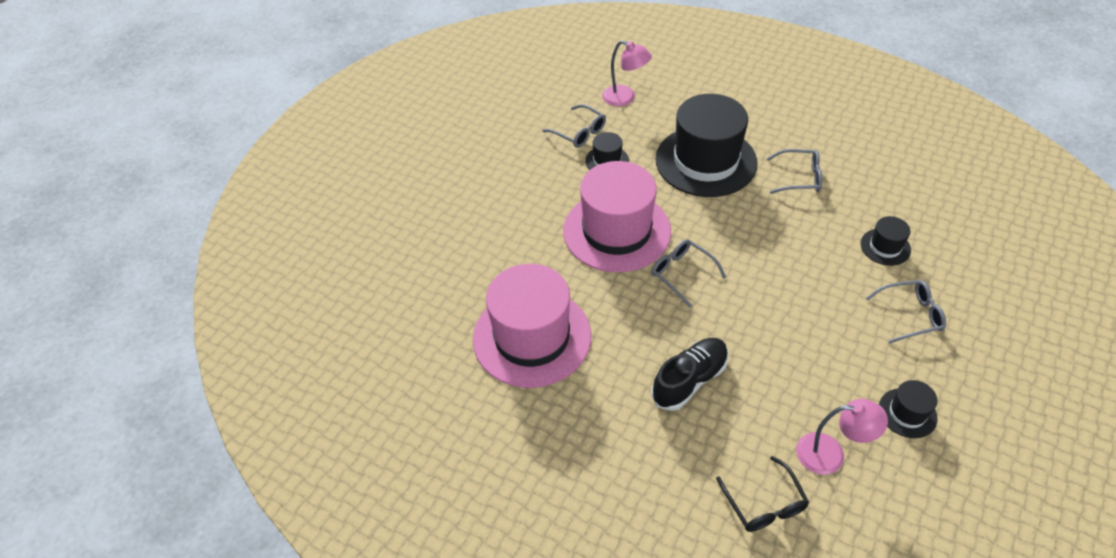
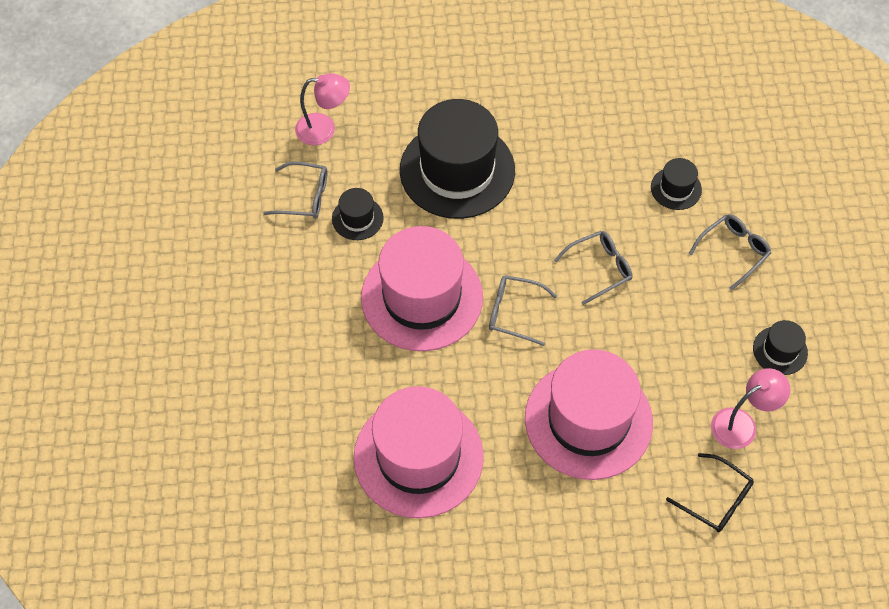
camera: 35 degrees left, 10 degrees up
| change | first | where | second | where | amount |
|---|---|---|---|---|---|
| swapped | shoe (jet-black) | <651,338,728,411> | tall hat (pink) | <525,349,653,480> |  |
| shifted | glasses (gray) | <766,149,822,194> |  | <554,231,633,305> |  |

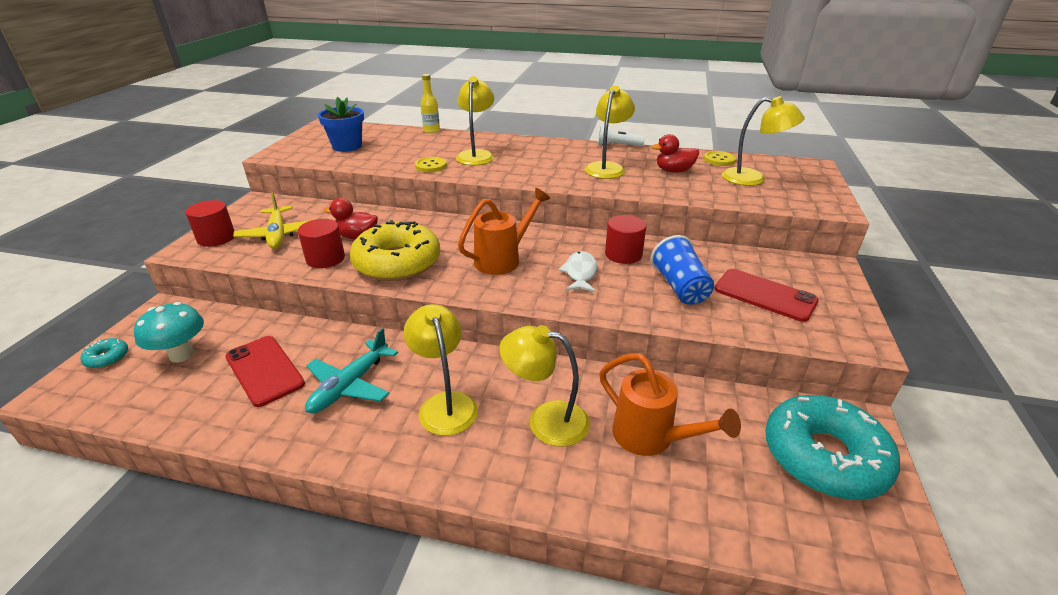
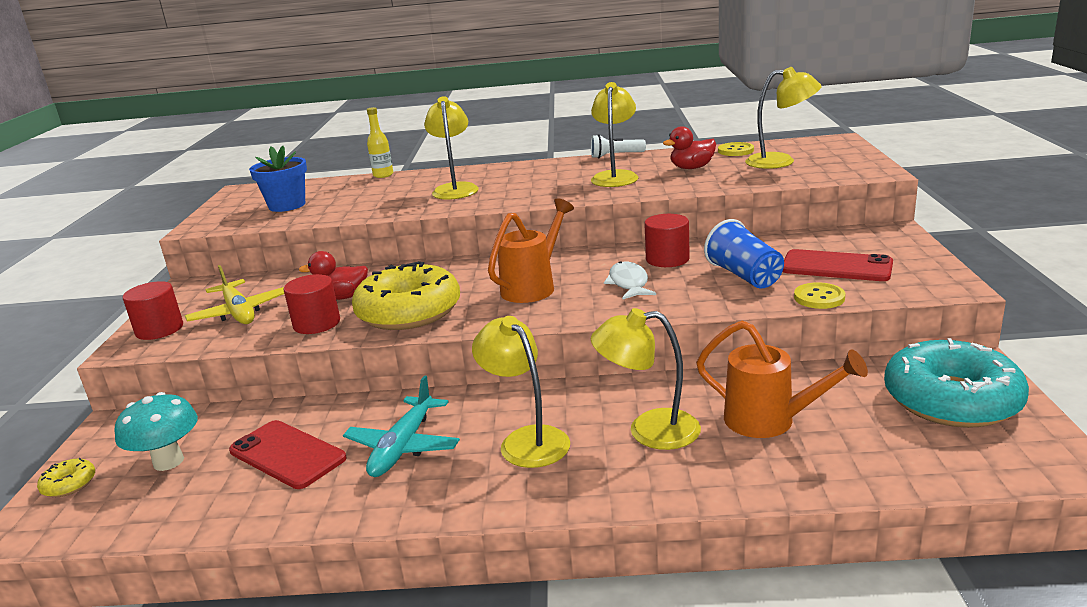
camera: 10 degrees left, 10 degrees down
| change | first | where | second | where | amount |
|---|---|---|---|---|---|
| repainted | glazed donut (turquoise) | <80,338,128,369> | glazed donut (golden) | <37,458,95,497> |  |
| shifted | sewing button (golden) | <415,157,447,172> |  | <794,282,845,309> |  |

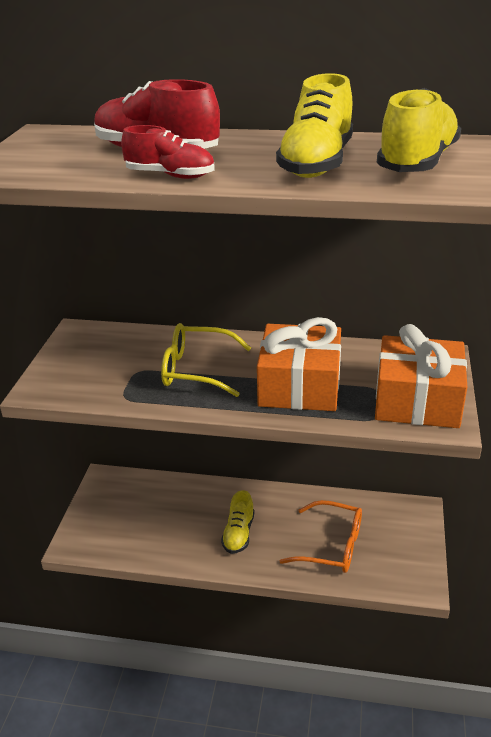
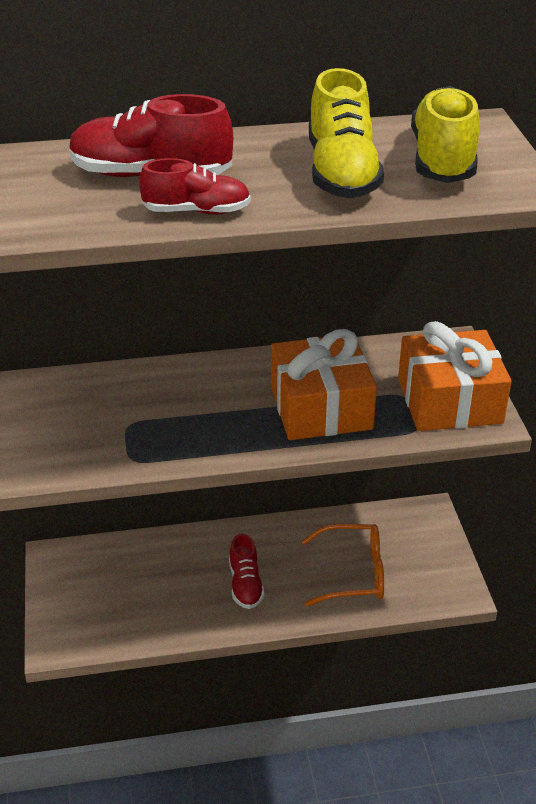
camera: 20 degrees left, 5 degrees up
| change | first | where | second | where | amount |
|---|---|---|---|---|---|
| gone | glasses (golden) | <161,323,251,397> |  |  |  |
| repainted | shoe (golden) | <221,490,254,554> | shoe (red) | <229,534,265,609> |  |

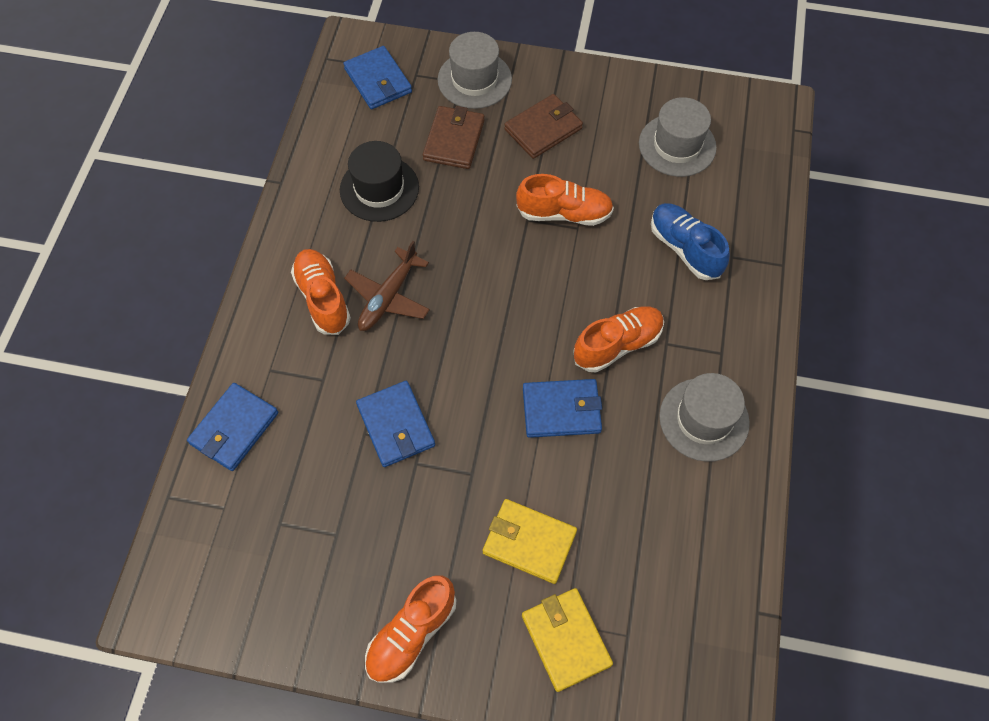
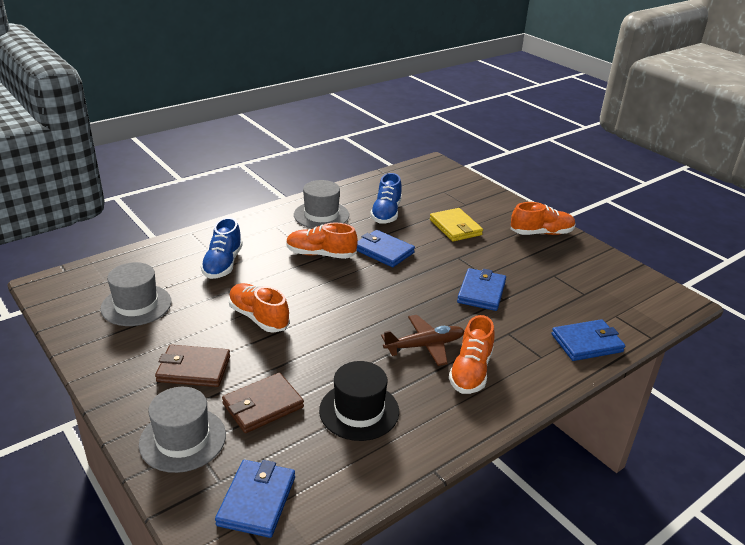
camera: 140 degrees left, 30 degrees down
| change | first | where | second | where | amount |
|---|---|---|---|---|---|
| gone | wallet (golden) | <522,588,613,692> |  |  |  |
| new |  |  | shoe (royal blue) | <370,173,402,224> |  |

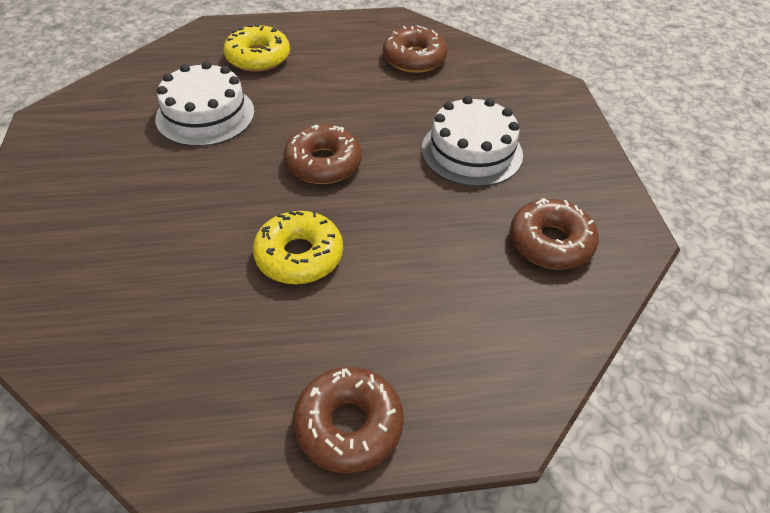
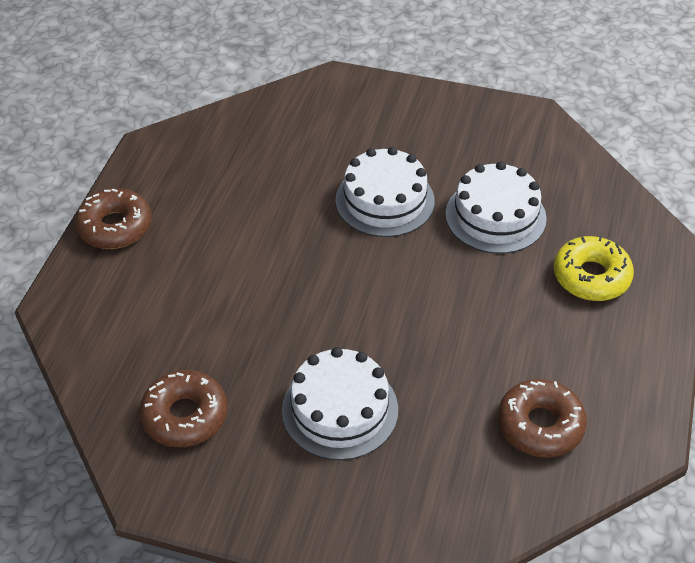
camera: 115 degrees right, 0 degrees up
| change | first | where | second | where | amount |
|---|---|---|---|---|---|
| gone | glazed donut (golden) | <253,211,343,284> |  |  |  |
| gone | glazed donut (brown) | <283,125,362,184> |  |  |  |
| new |  |  | cake (snow-white) | <335,147,435,237> |  |

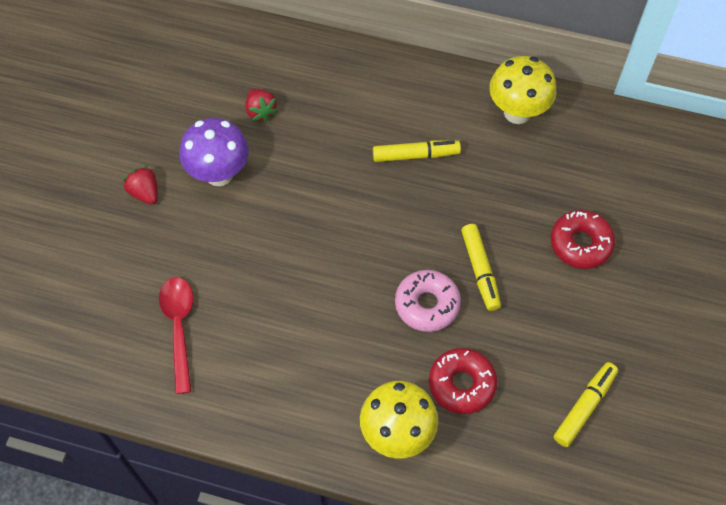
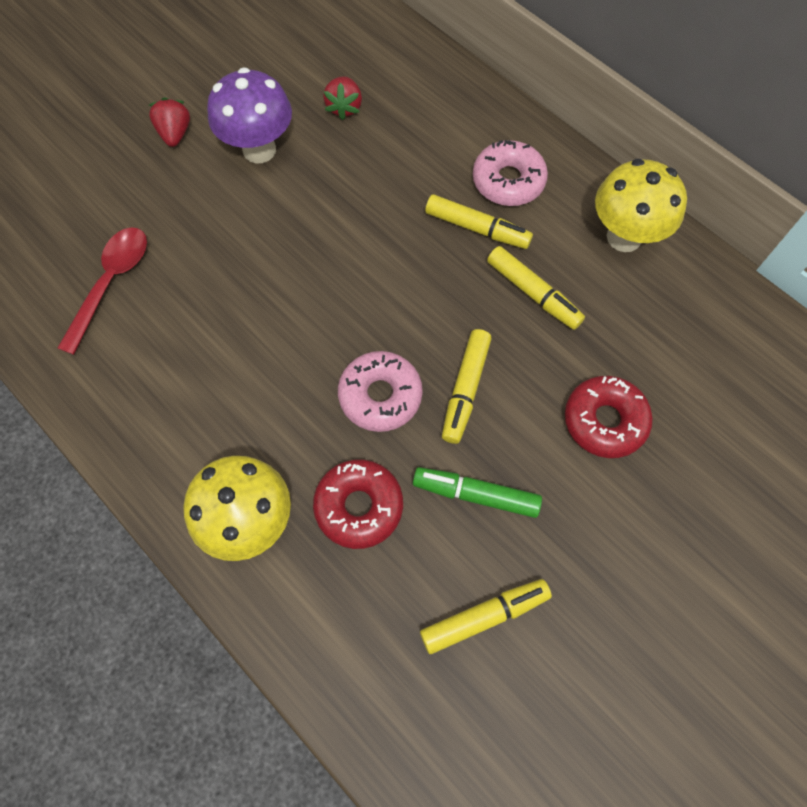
camera: 30 degrees right, 5 degrees up
| change | first | where | second | where | amount |
|---|---|---|---|---|---|
| new |  |  | marker (emerald) | <413,467,542,518> |  |
| new |  |  | glazed donut (pink) | <473,140,548,206> |  |
| new |  |  | marker (golden) | <487,246,585,330> |  |

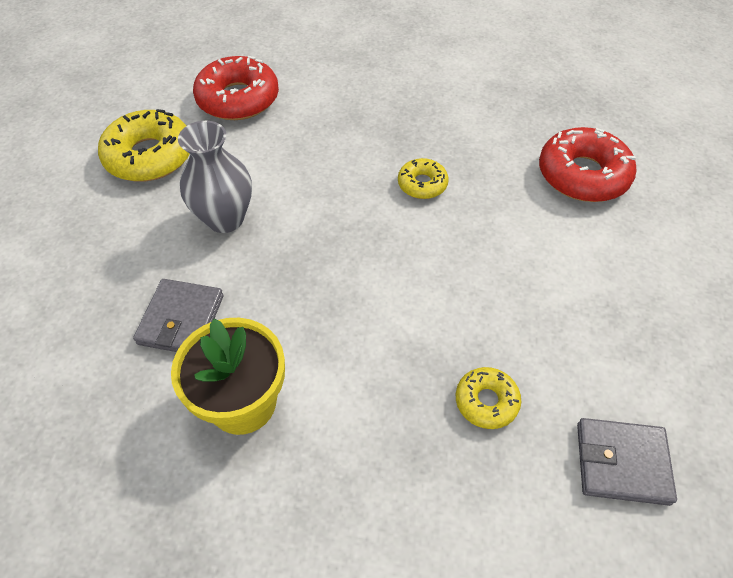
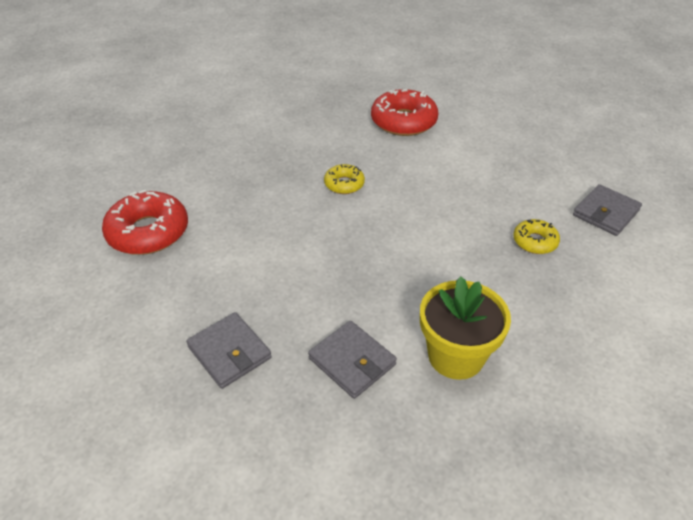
camera: 55 degrees left, 10 degrees down
| change | first | where | second | where | amount |
|---|---|---|---|---|---|
| gone | glazed donut (golden) | <98,109,190,181> |  |  |  |
| gone | flower vase (gray) | <178,121,252,233> |  |  |  |
| new |  |  | wallet (gray) | <186,312,272,389> |  |

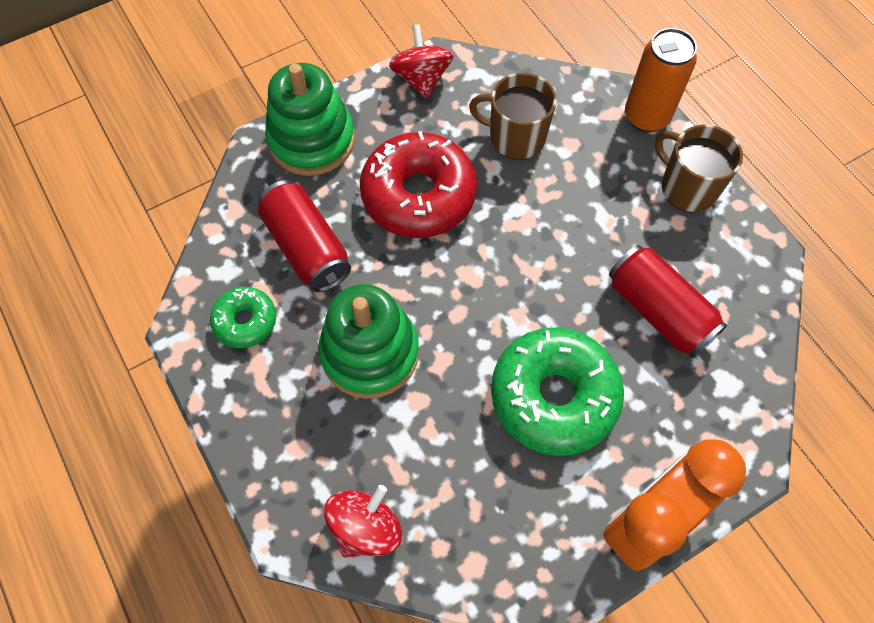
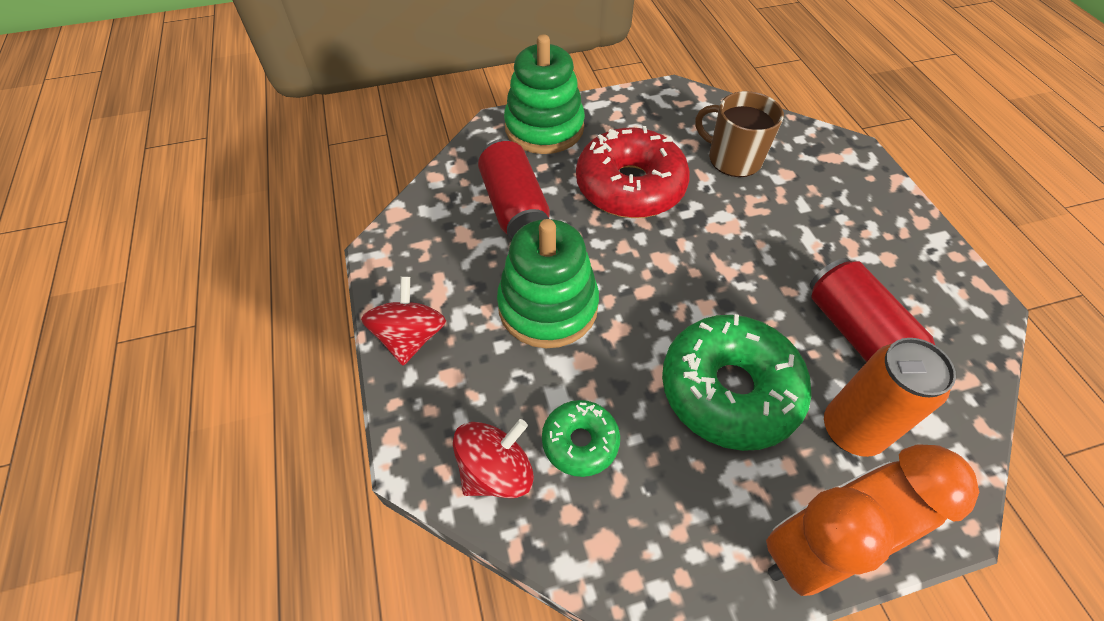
camera: 15 degrees right, 10 degrees down
| change | first | where | second | where | amount |
|---|---|---|---|---|---|
| shifted | glazed donut (emerald) | <210,287,276,348> |  | <542,400,620,477> |  |
| shifted | toy top (red) | <389,24,454,99> |  | <361,276,446,366> |  |
| shifted | soda can (bright orange) | <625,28,697,132> |  | <824,338,956,457> |  |
| gone | coffee mug (brown) | <655,125,743,212> |  |  |  |

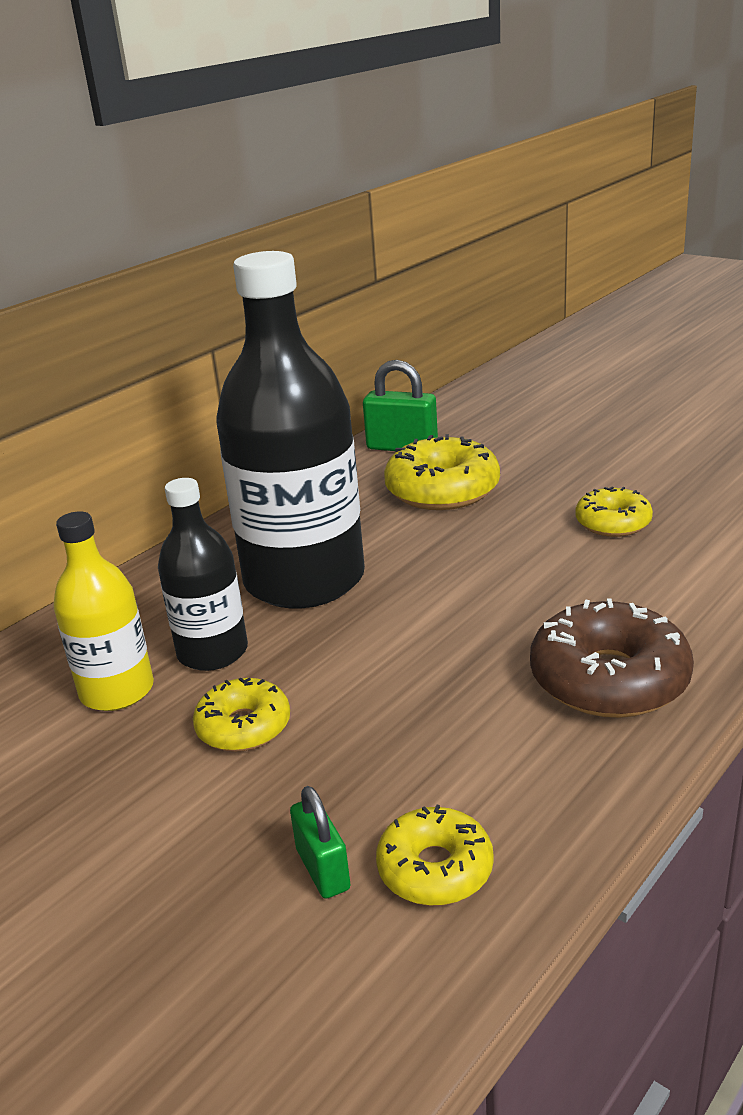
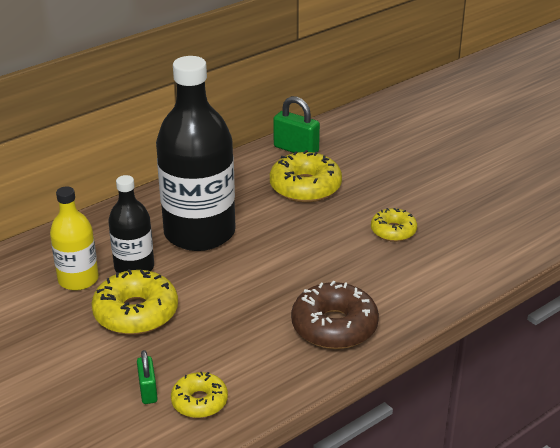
camera: 10 degrees right, 5 degrees up
| change | first | where | second | where | amount |
|---|---|---|---|---|---|
| scaled | glazed donut (golden) | <193,678,290,752> |  | <91,269,178,335> | x1.67 |

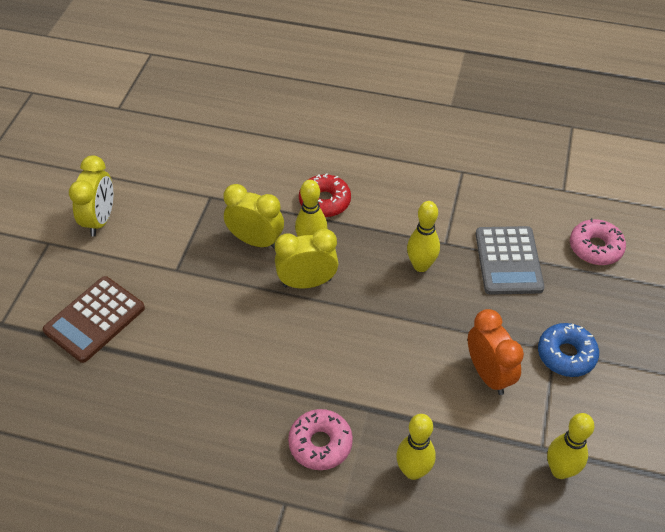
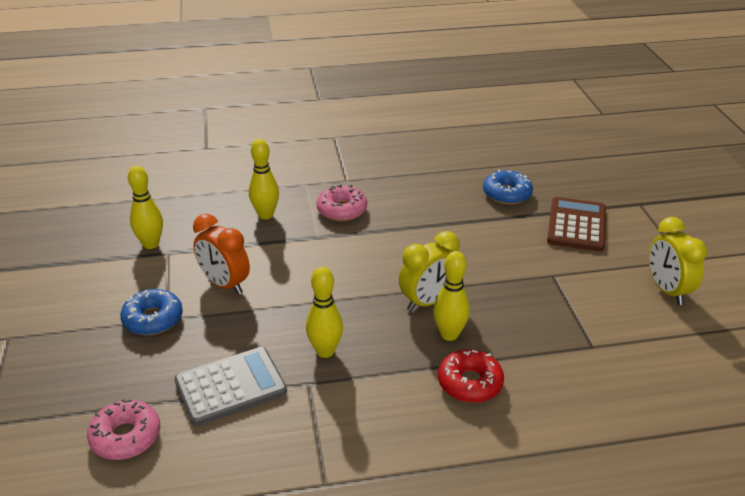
camera: 155 degrees right, 15 degrees down
| change | first | where | second | where | amount |
|---|---|---|---|---|---|
| gone | bedside clock (golden) | <224,184,284,249> |  |  |  |
| rotated | adding machine (gray) | <476,226,545,295> |  | <174,347,287,426> | 90 degrees clockwise |
| new |  |  | glazed donut (royal blue) | <483,169,533,205> |  |

